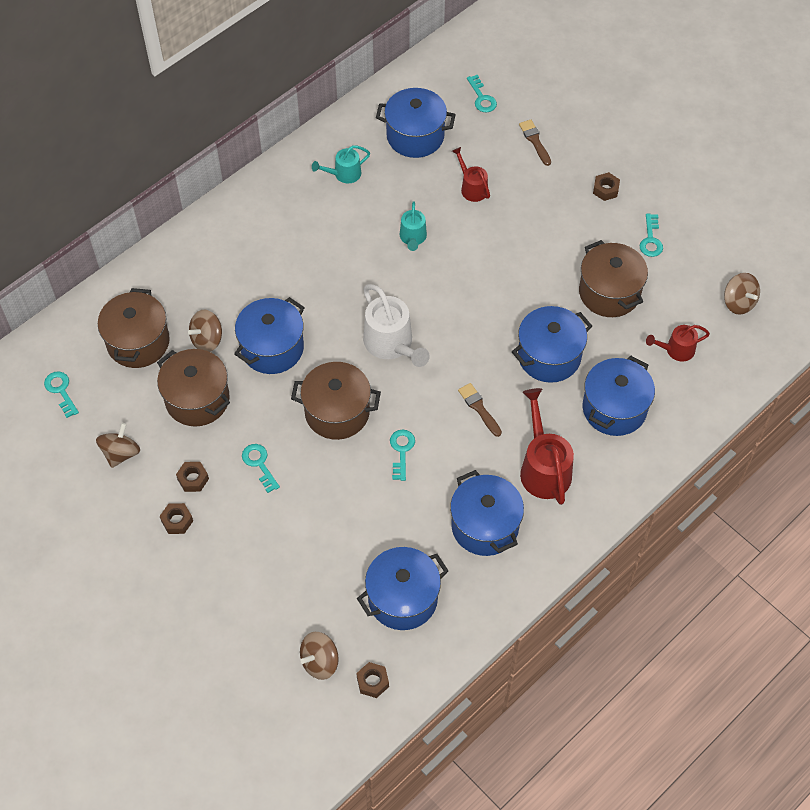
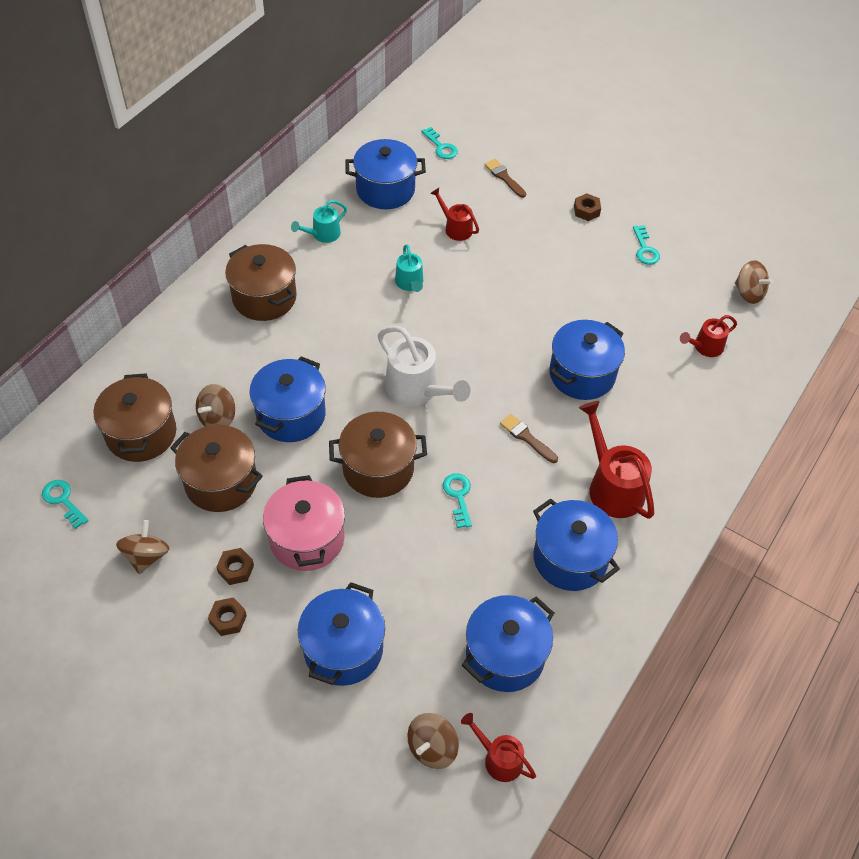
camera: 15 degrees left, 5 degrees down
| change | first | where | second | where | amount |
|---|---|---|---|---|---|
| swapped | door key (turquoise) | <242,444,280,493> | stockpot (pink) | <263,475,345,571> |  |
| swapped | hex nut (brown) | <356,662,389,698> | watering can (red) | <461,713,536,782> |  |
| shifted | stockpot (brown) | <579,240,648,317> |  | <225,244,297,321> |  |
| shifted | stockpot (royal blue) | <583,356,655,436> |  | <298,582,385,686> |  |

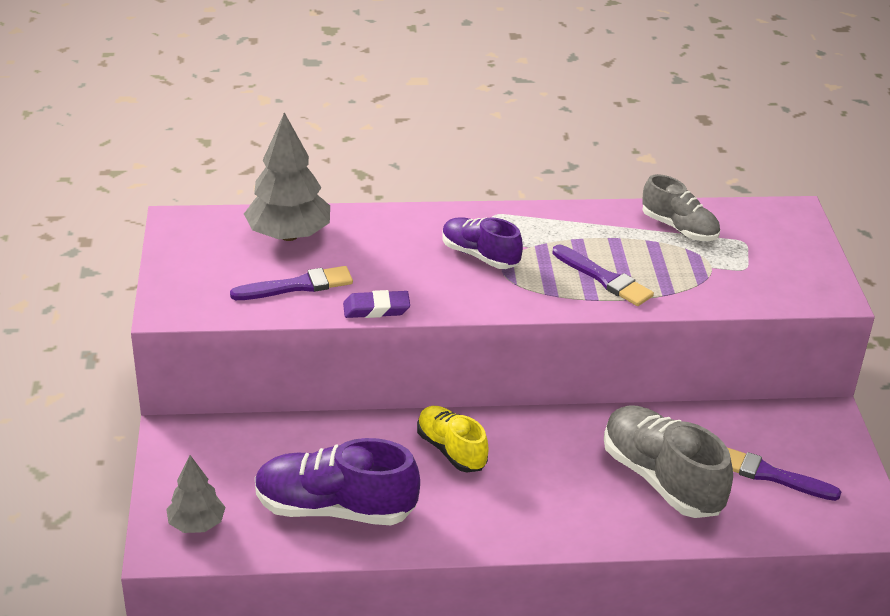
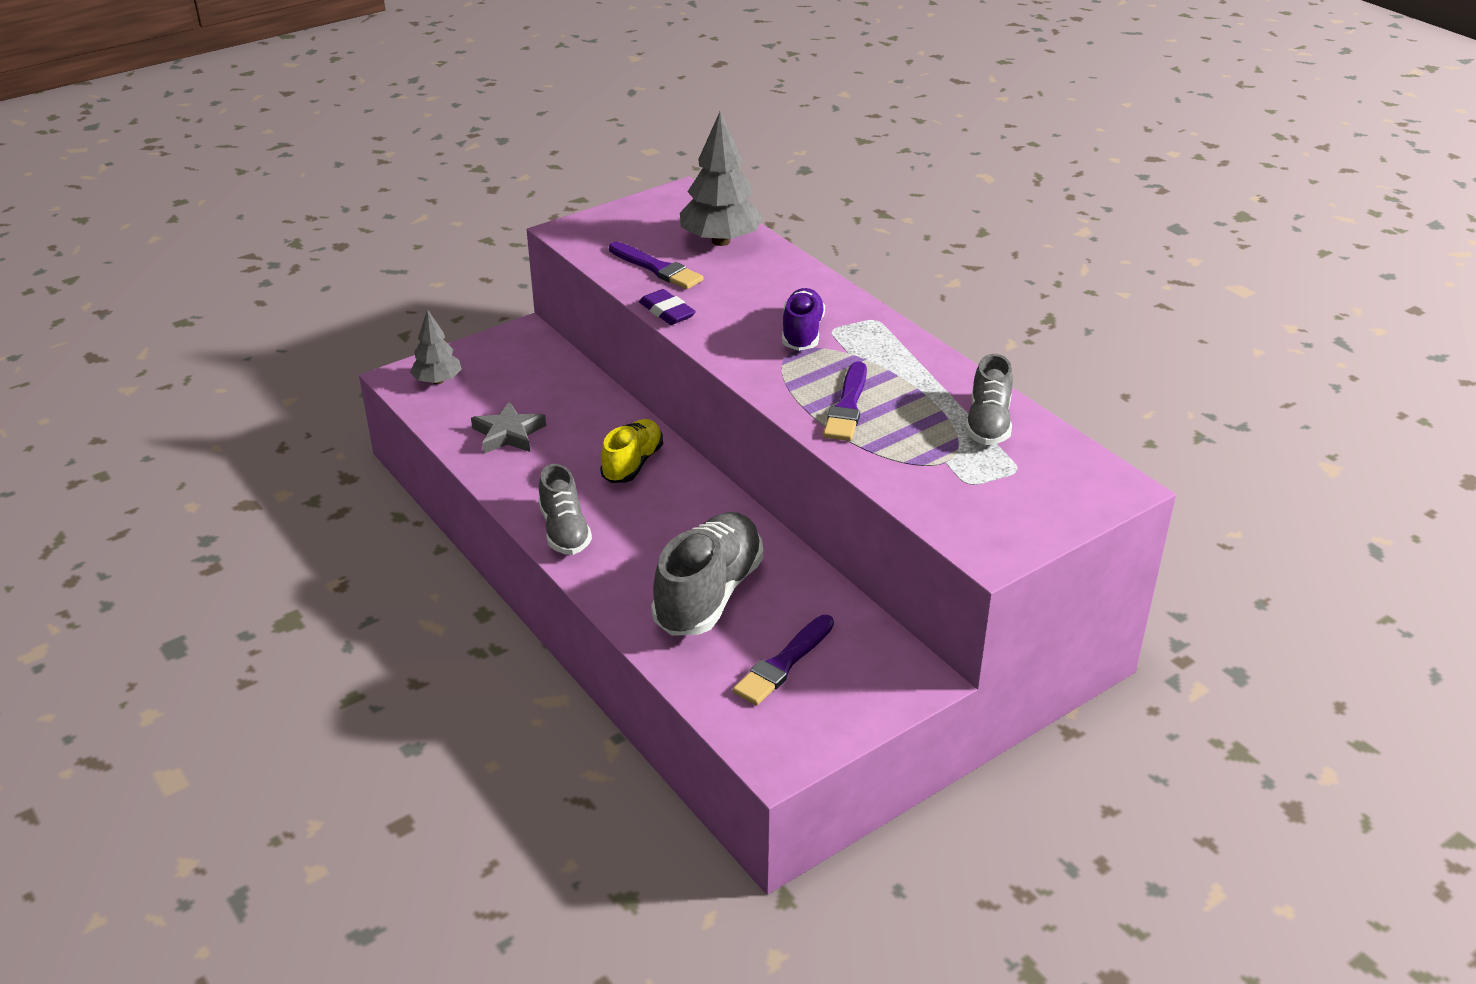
camera: 60 degrees right, 0 degrees up
| change | first | where | second | where | amount |
|---|---|---|---|---|---|
| swapped | shoe (royal purple) | <255,438,420,525> | star (gray) | <471,401,546,454> |  |
| rotated | paint brush (royal purple) | <727,448,841,501> |  | <733,615,834,705> | 135 degrees counterclockwise |
| new |  |  | shoe (gray) | <538,464,592,555> |  |

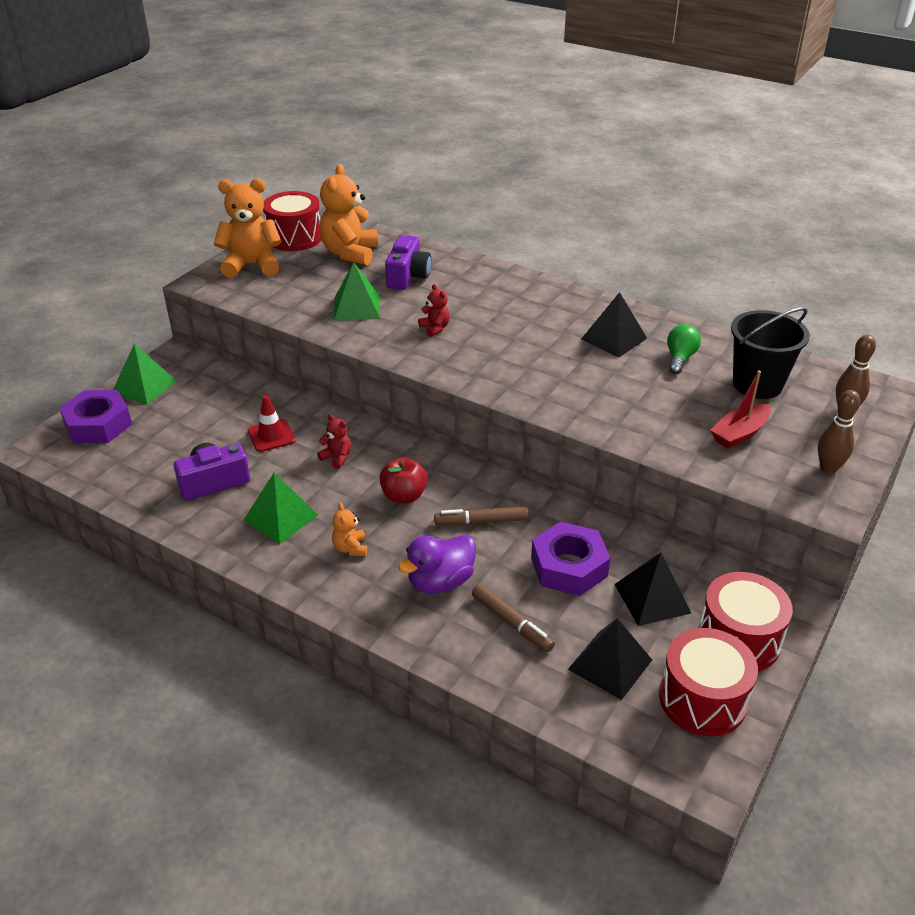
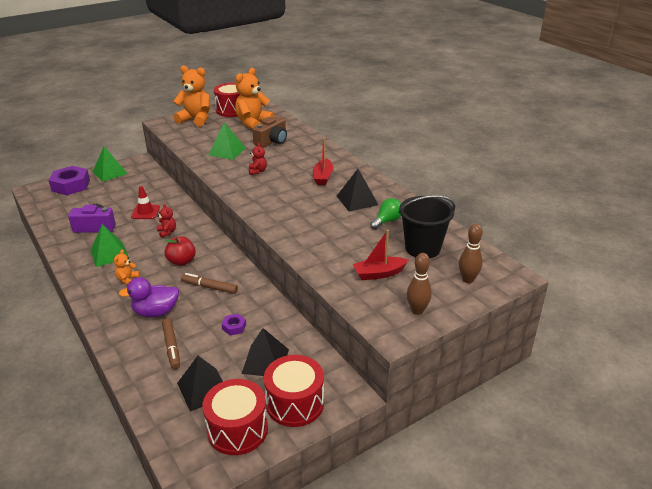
camera: 25 degrees right, 5 degrees down
| change | first | where | second | where | amount |
|---|---|---|---|---|---|
| repainted | compact camera (royal purple) | <385,235,431,290> | compact camera (brown) | <252,116,287,148> |  |
| scaled | hex nut (royal purple) | <531,522,610,596> |  | <222,314,246,335> | x0.46 |
| new |  |  | sailboat (red) | <313,138,334,185> |  |

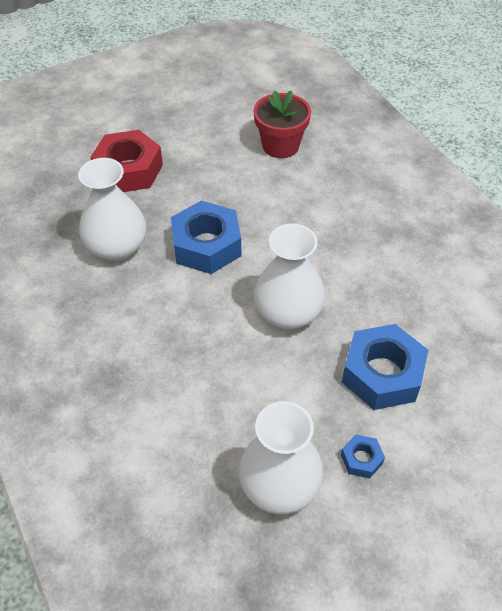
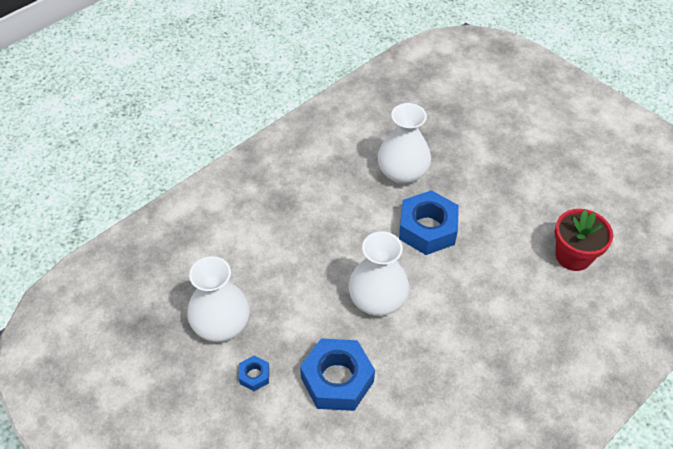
camera: 75 degrees right, 0 degrees up
| change | first | where | second | where | amount |
|---|---|---|---|---|---|
| gone | hex nut (red) | <90,130,163,192> |  |  |  |

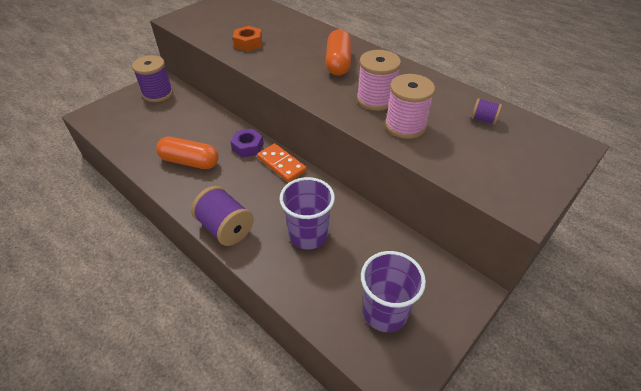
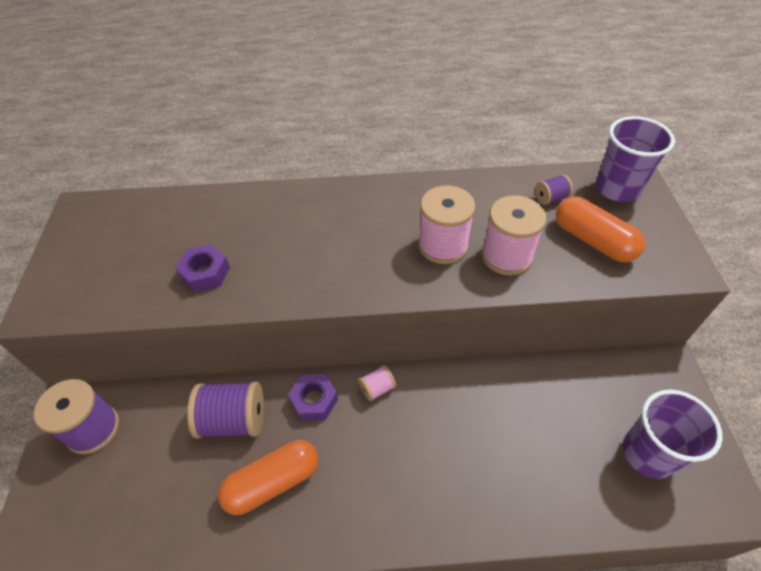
camera: 45 degrees left, 5 degrees up
| change | first | where | second | where | amount |
|---|---|---|---|---|---|
| shifted | spool (royal purple) | <191,186,254,246> |  | <187,382,264,439> |  |
| repainted | hex nut (bright orange) | <233,26,262,51> | hex nut (royal purple) | <175,244,230,293> |  |
| swapped | domino piece (bright orange) | <257,143,307,182> | spool (pink) | <358,365,396,402> |  |
| shifted | tumbler (royal purple) | <279,177,335,249> |  | <596,116,675,202> |  |
| shifted | pill shape (bright orange) | <326,29,351,76> |  | <556,196,646,263> |  |

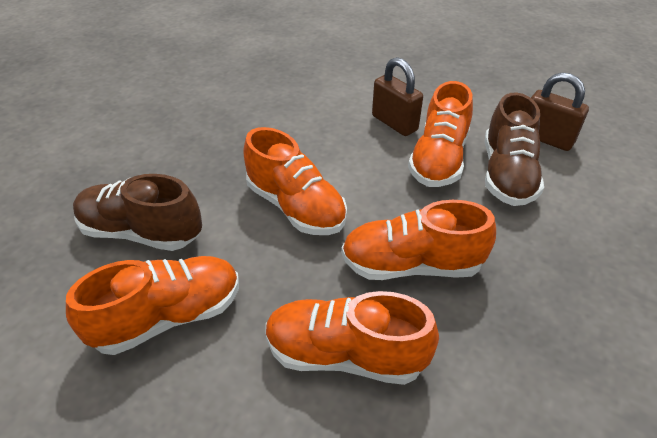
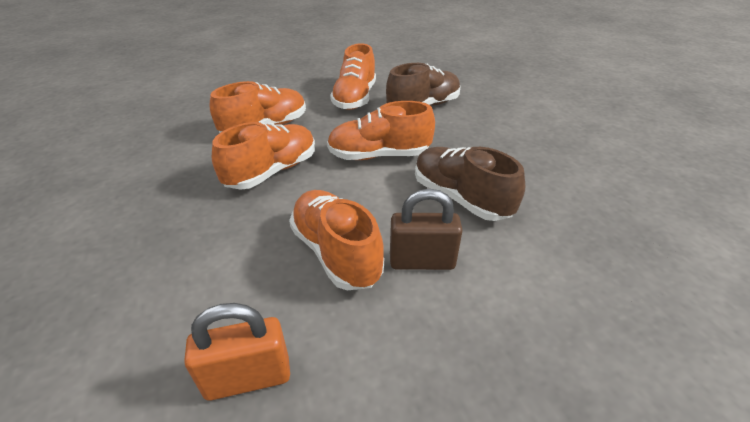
camera: 130 degrees right, 5 degrees down
| change | first | where | second | where | amount |
|---|---|---|---|---|---|
| shifted | shoe (brown) | <485,92,544,206> |  | <415,147,525,221> |  |
| repainted | padlock (brown) | <531,72,589,151> | padlock (bright orange) | <184,303,290,401> |  |

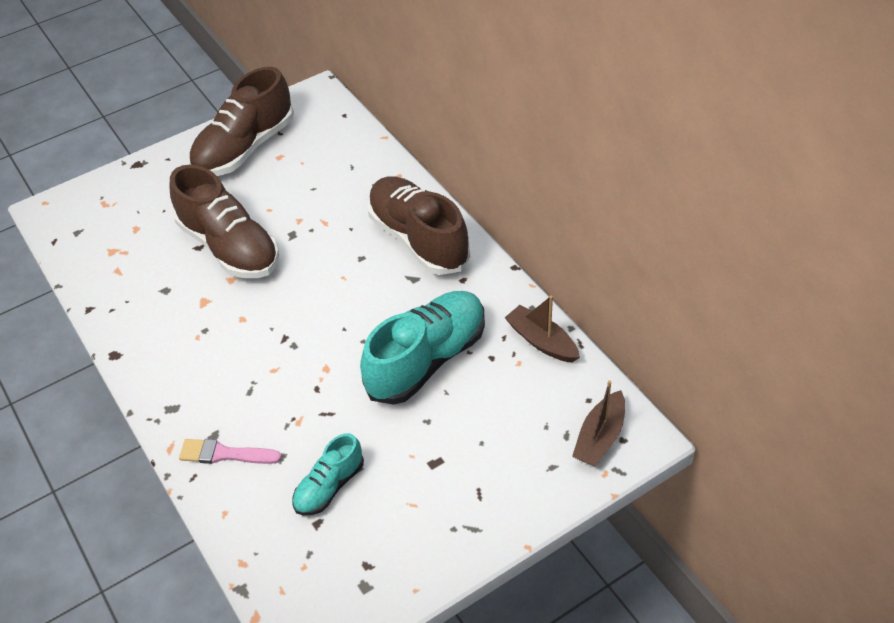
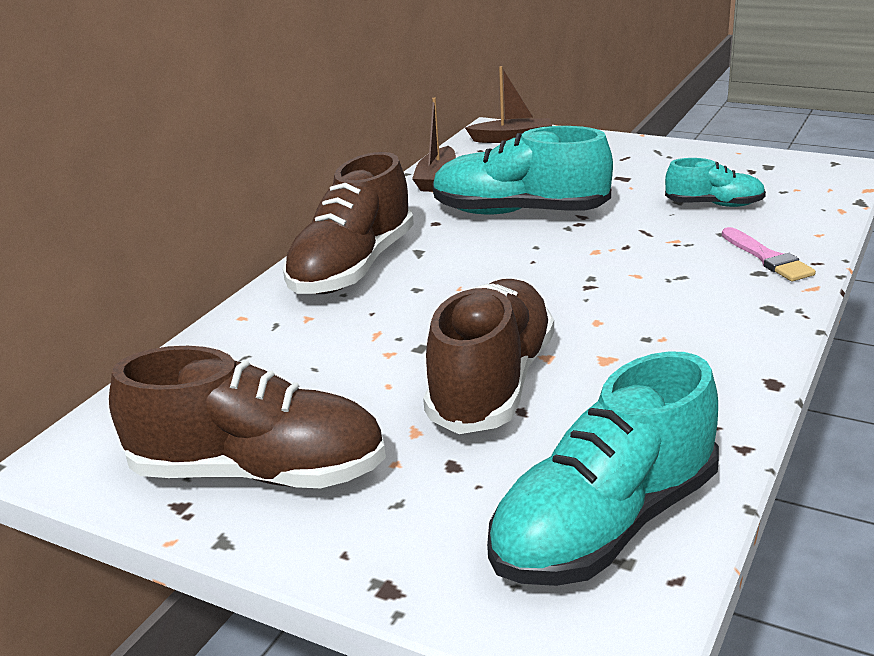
camera: 120 degrees left, 20 degrees down
| change | first | where | second | where | amount |
|---|---|---|---|---|---|
| new |  |  | shoe (turquoise) | <487,351,719,586> |  |

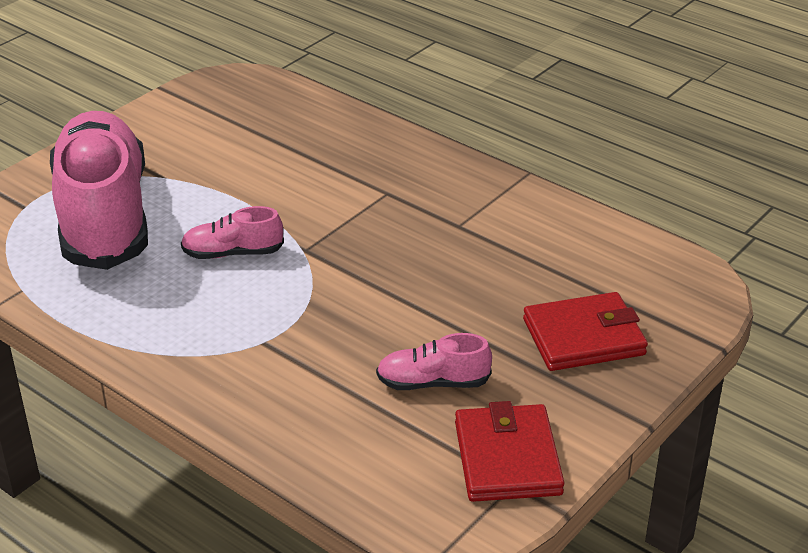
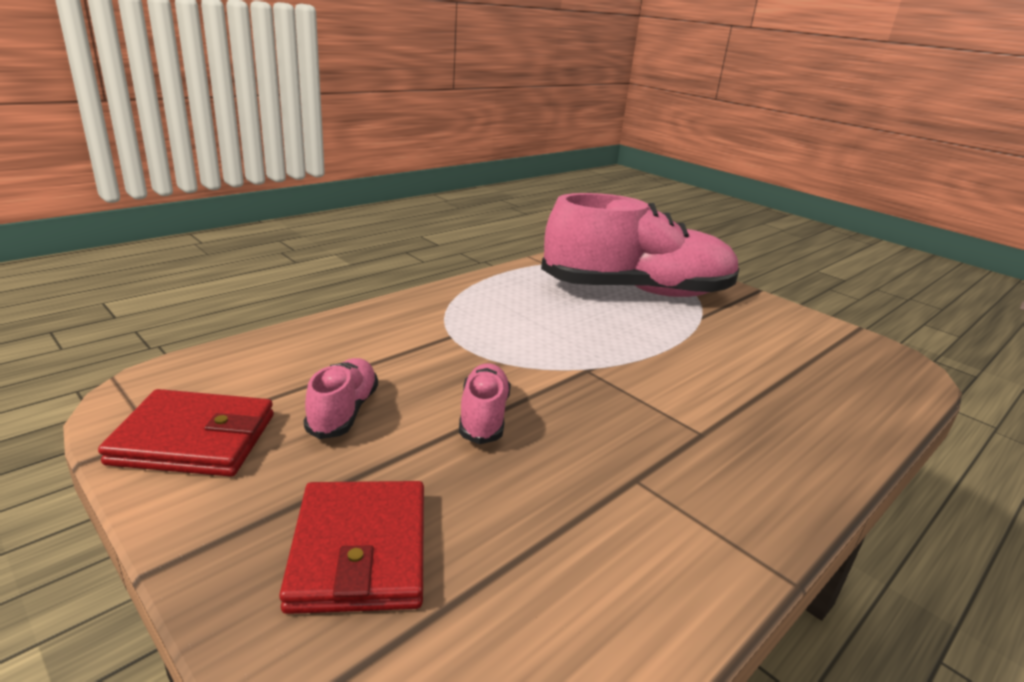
camera: 95 degrees right, 10 degrees down
| change | first | where | second | where | amount |
|---|---|---|---|---|---|
| shifted | shoe (pink) | <181,206,284,259> |  | <459,363,511,444> |  |

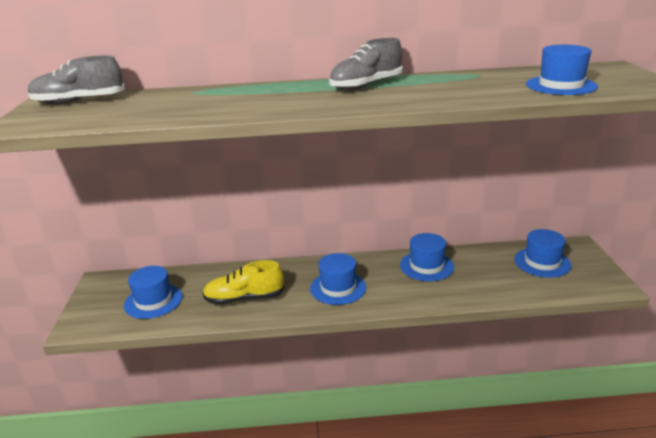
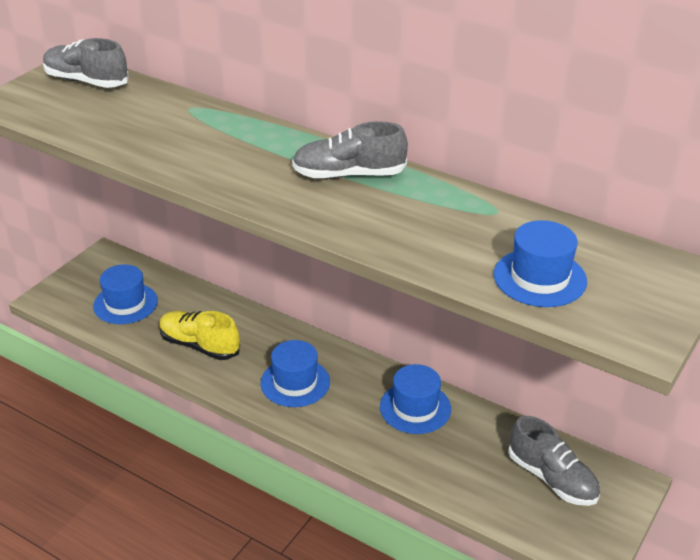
camera: 35 degrees right, 10 degrees up
| change | first | where | second | where | amount |
|---|---|---|---|---|---|
| swapped | tall hat (royal blue) | <514,229,571,278> | shoe (gray) | <508,416,600,506> |  |

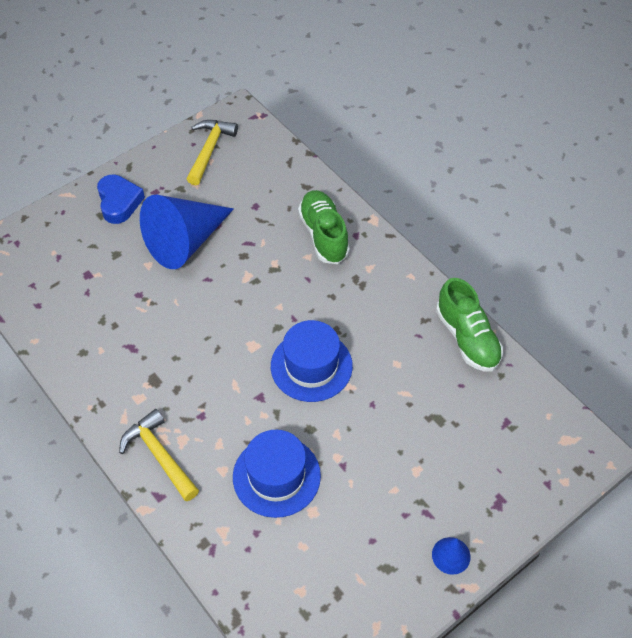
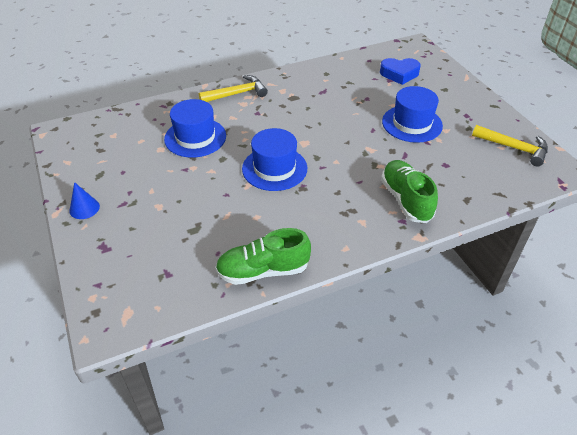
camera: 105 degrees right, 10 degrees down
| change | first | where | second | where | amount |
|---|---|---|---|---|---|
| shifted | heart shape (royal blue) | <97,175,145,224> |  | <380,58,421,85> |  |
| swapped | cone shape (royal blue) | <140,194,234,269> | tall hat (royal blue) | <382,86,443,143> |  |
| rotated | shoe (emerald) | <298,190,350,264> |  | <381,160,438,223> | 105 degrees counterclockwise |

